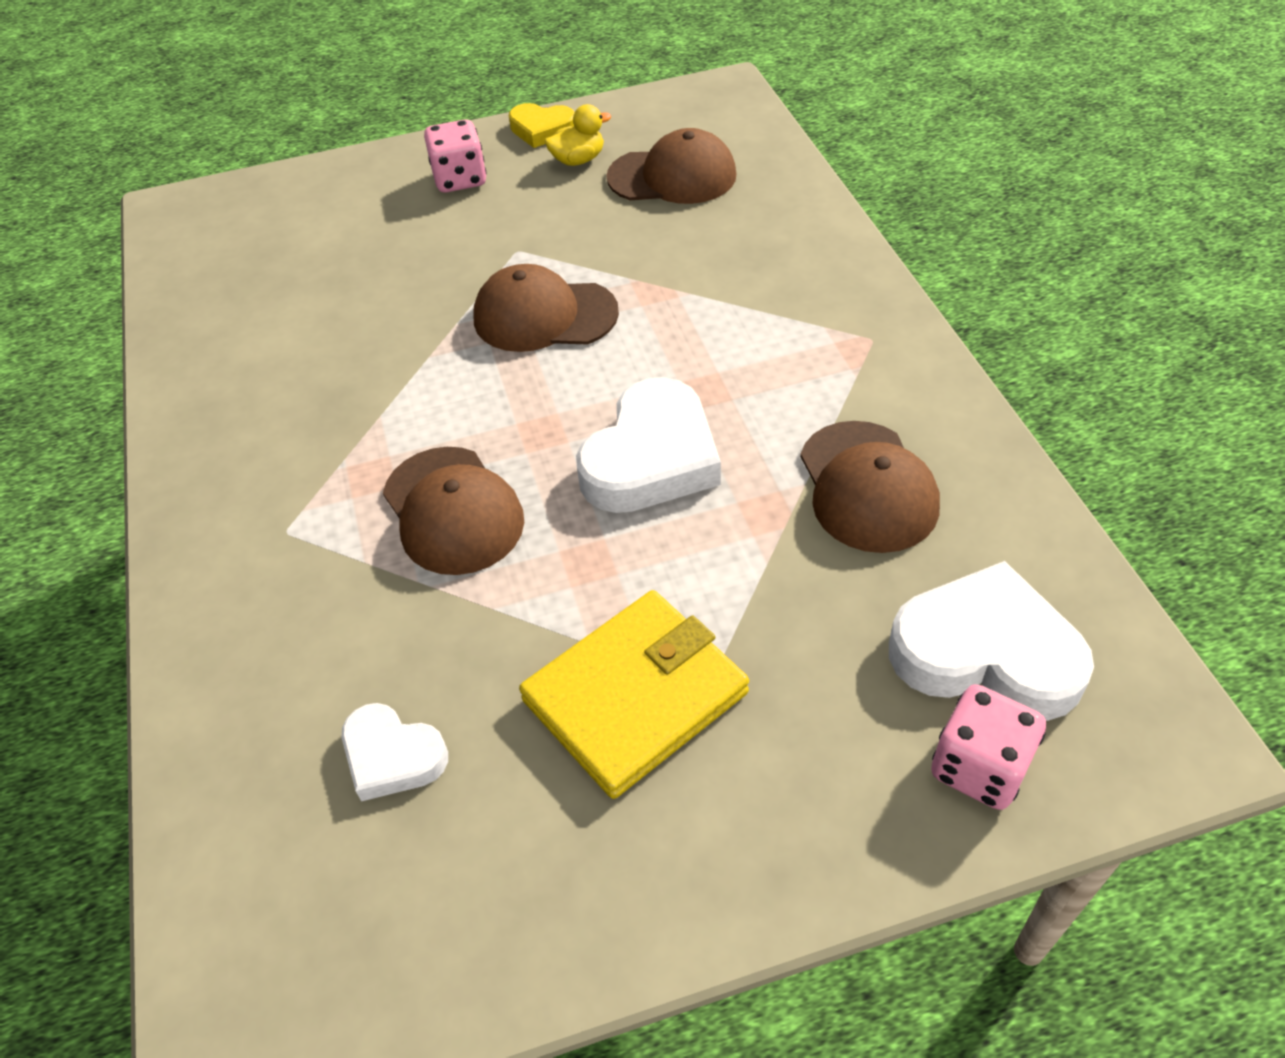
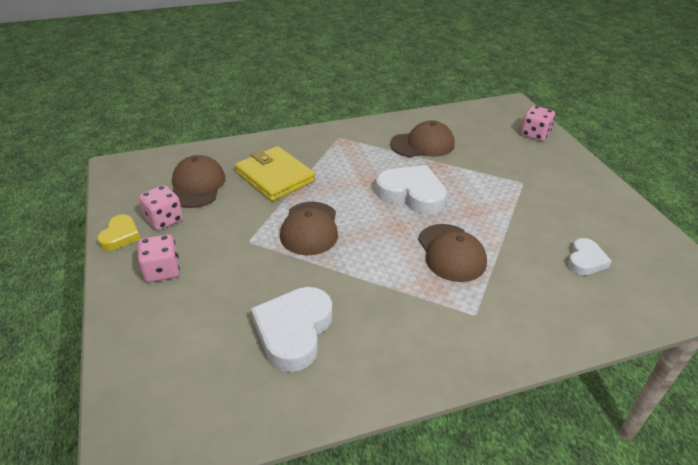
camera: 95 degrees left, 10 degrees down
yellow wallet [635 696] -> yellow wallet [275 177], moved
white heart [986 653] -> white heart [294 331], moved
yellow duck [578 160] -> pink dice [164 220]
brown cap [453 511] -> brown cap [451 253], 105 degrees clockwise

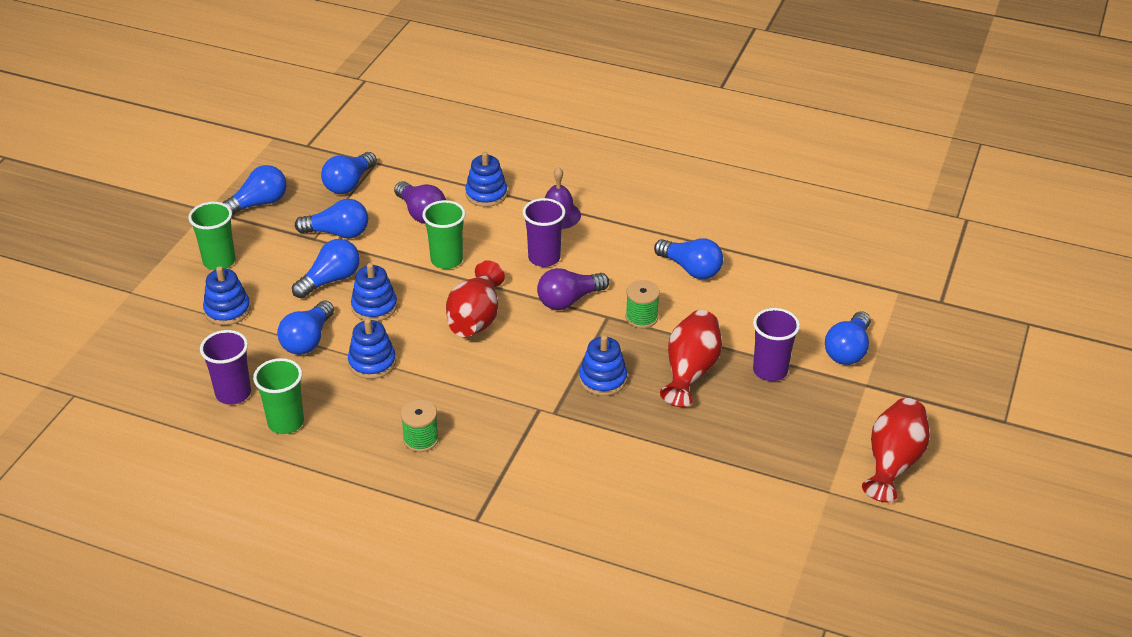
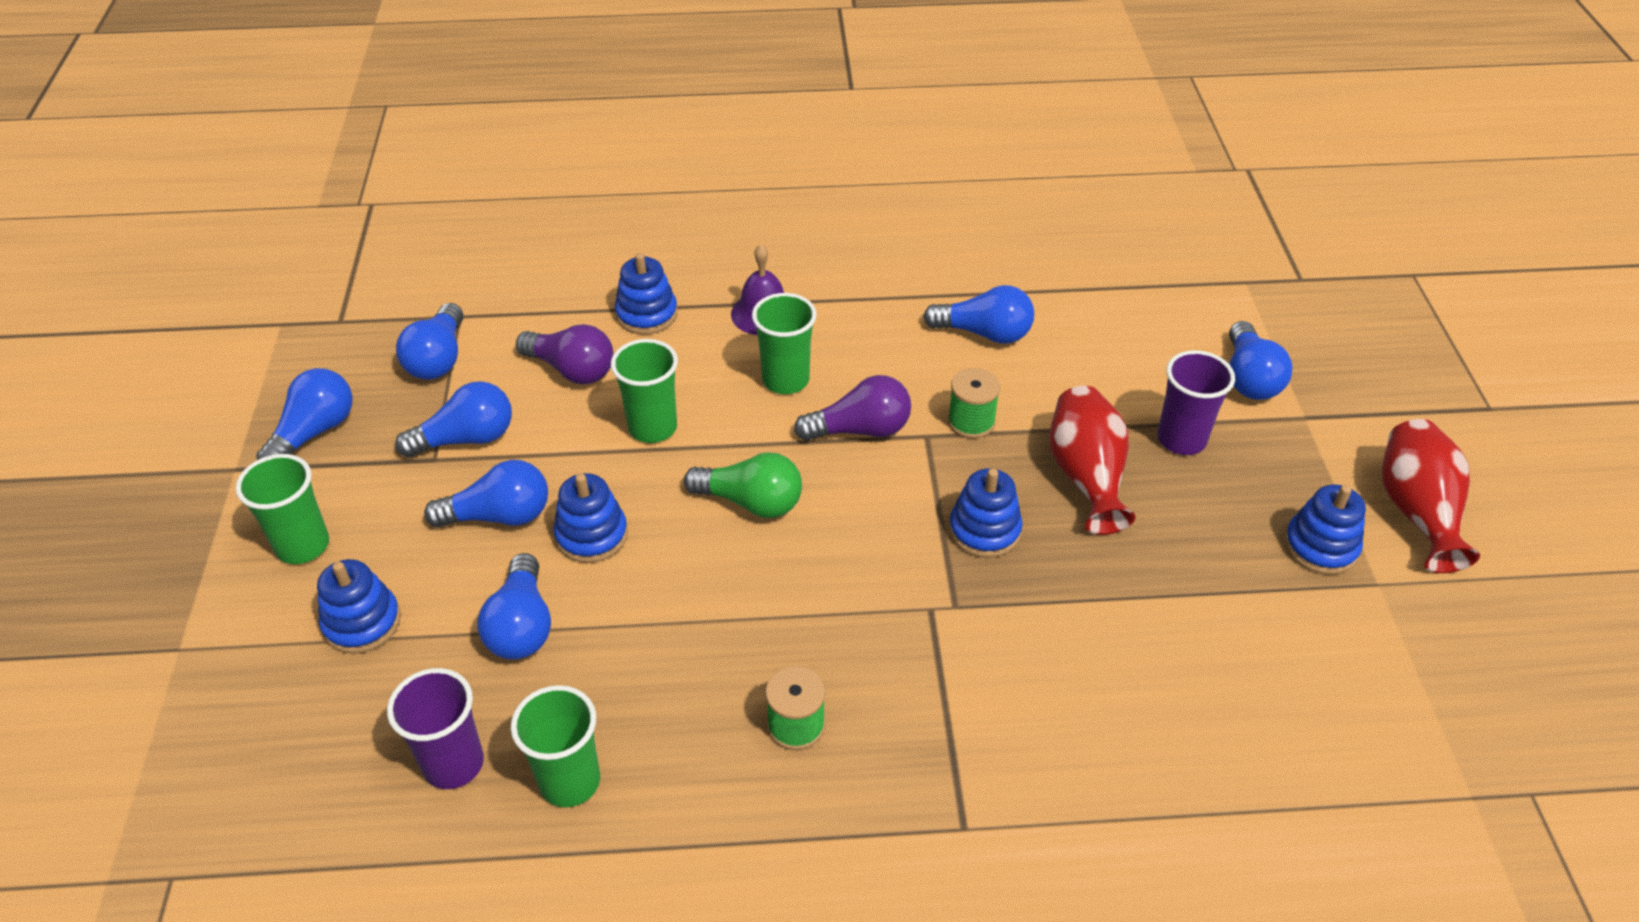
camera: 25 degrees left, 5 degrees up
blue stacking toy [372 363] -> blue stacking toy [1320 546], moved
red vase [475 319] -> green light bulb [751 502]
purple cup [544 258] -> green cup [785 380]
blue light bulb [330 280] -> blue light bulb [499 516], 60 degrees clockwise
purple light bulb [569 300] -> purple light bulb [860 430], 135 degrees counterclockwise

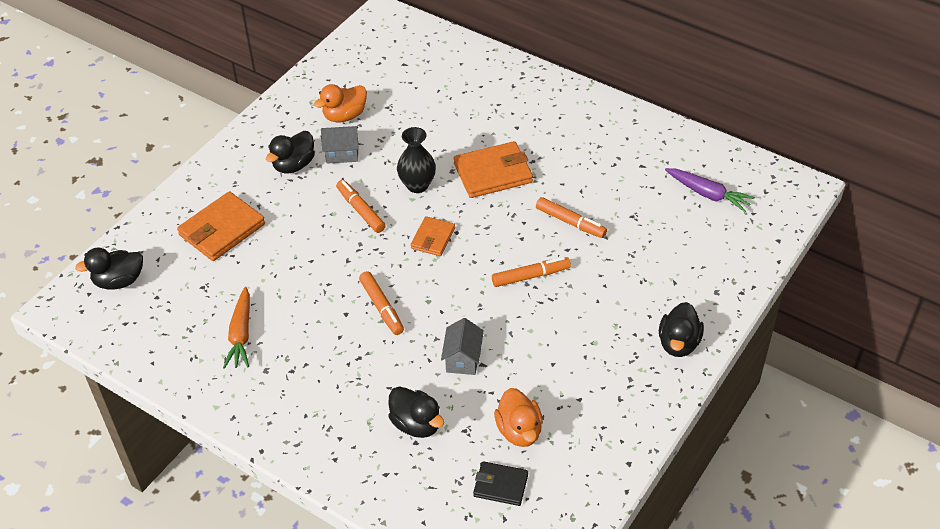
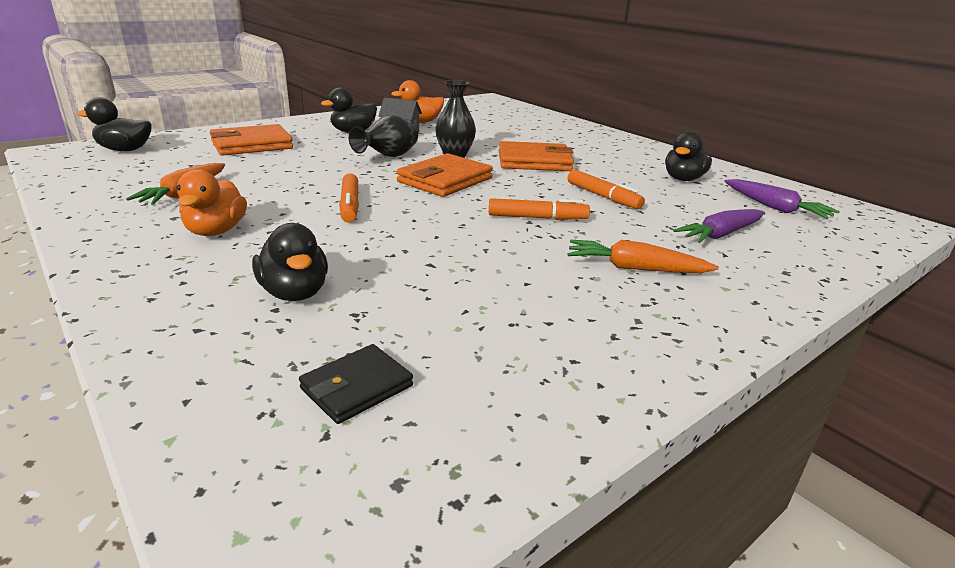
camera: 15 degrees right, 20 degrees down
grey house [463 359] -> none
none -> orange carrot [635 268]
none -> purple carrot [720 235]
orange duck [519 431] -> orange duck [216 231], moved
black duck [678 343] -> black duck [683 179], moved
orange marker [360 210] -> black vase [388 157]
black wallet [500 485] -> black wallet [356 387], 75 degrees counterclockwise
orange wallet [433 238] -> orange wallet [445 180], x1.69

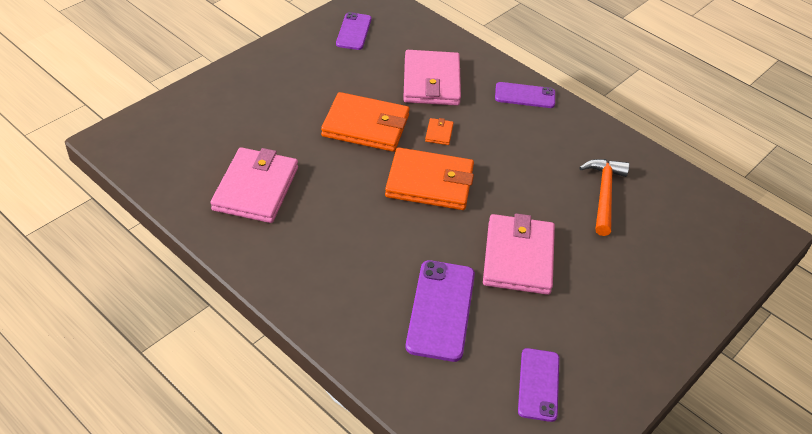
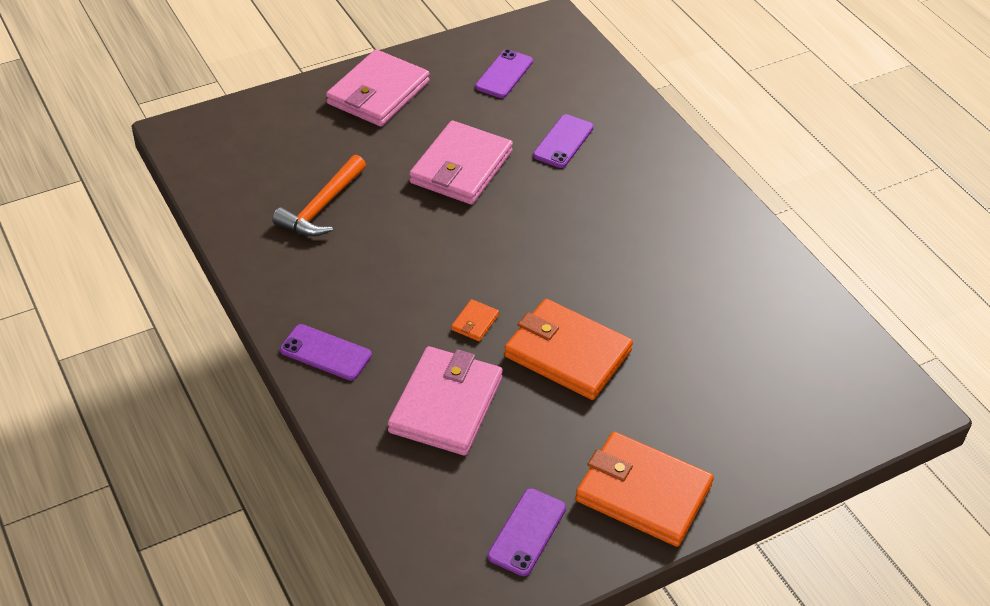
camera: 160 degrees left, 0 degrees up
pink wallet [255 188] -> pink wallet [378 93], moved
orange wallet [429 183] -> orange wallet [643 493], moved
purple phone [441 310] -> purple phone [563 141], x0.65

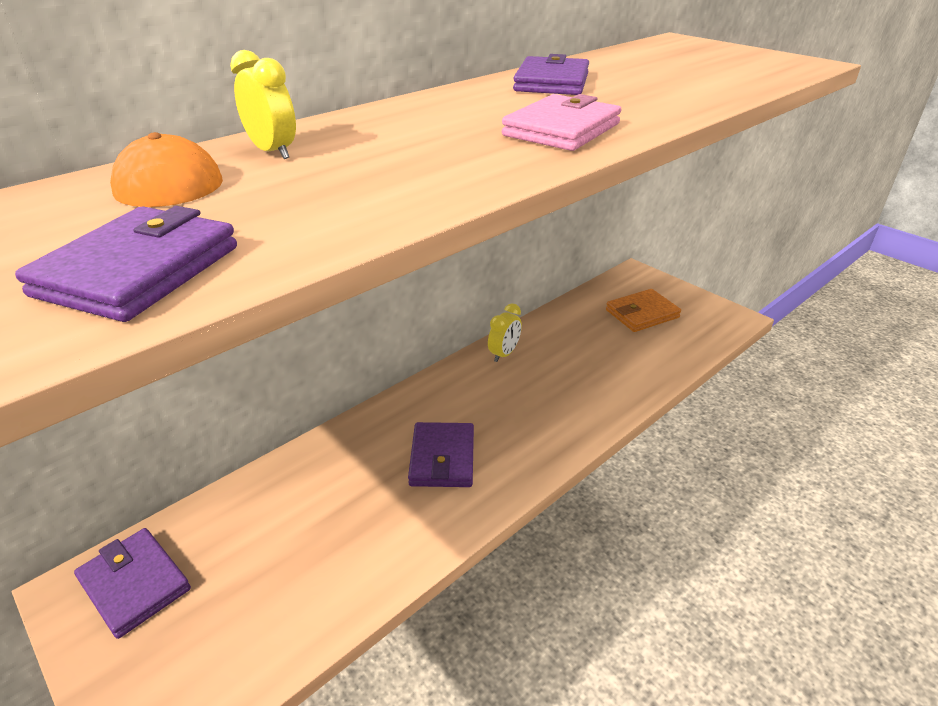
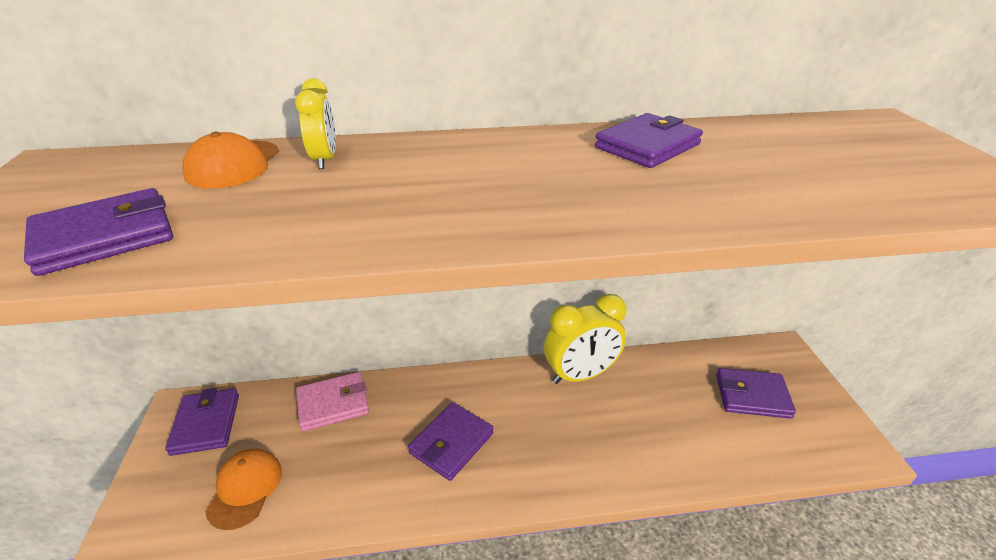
camera: 35 degrees right, 0 degrees up
none -> orange cap [245 489]
pink wallet [561 130] -> pink wallet [333 404], moved
orange wallet [642 314] -> purple wallet [752 396]
yellow clock [504 354] -> yellow clock [580 375], x1.87

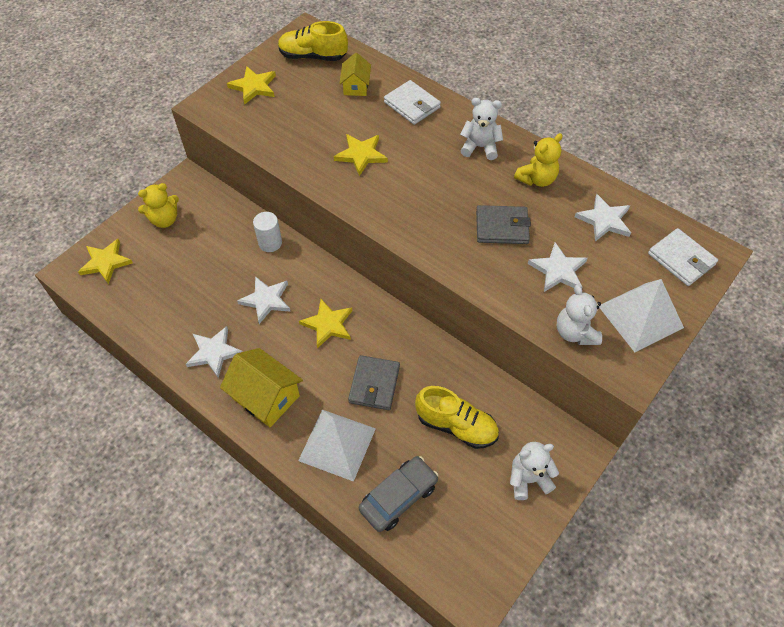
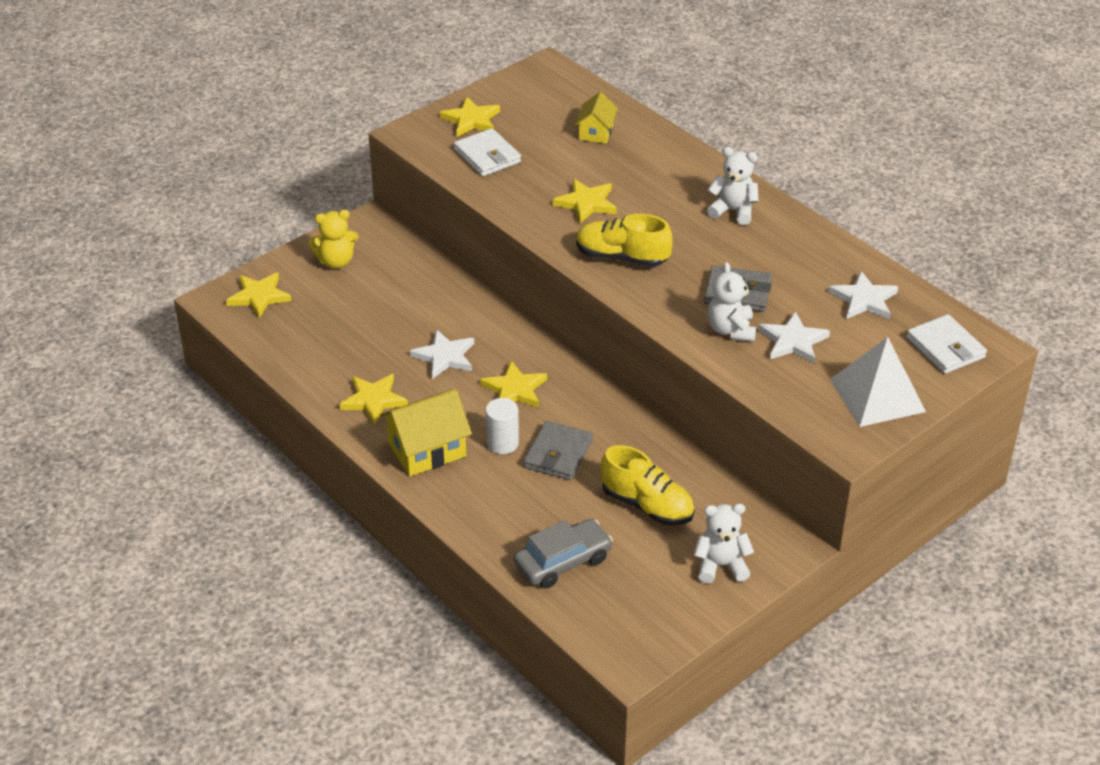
camera: 10 degrees right, 15 degrees down
white pyramid [337 444] -> none
yellow teddy bear [536 179] -> none
white cylinder [270 243] -> white cylinder [502 443], moved
yellow shoe [313 56] -> yellow shoe [621 257], moved
white wallet [412 105] -> white wallet [487 156], moved
white teddy bear [575 332] -> white teddy bear [731 330], moved
white star [214 352] -> yellow star [373 400]
yellow house [266 397] -> yellow house [427 450], 75 degrees counterclockwise

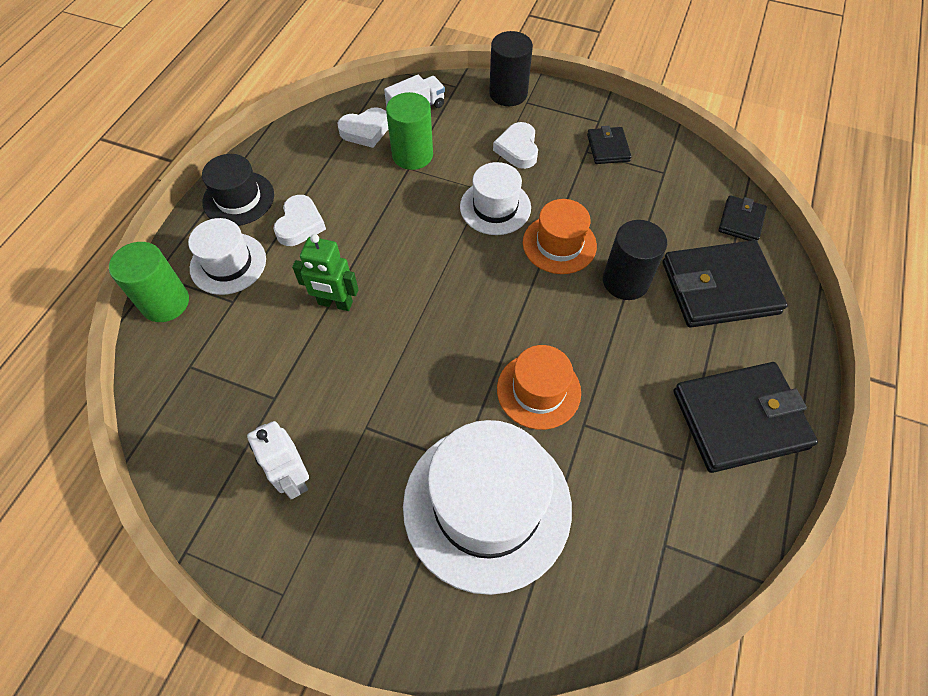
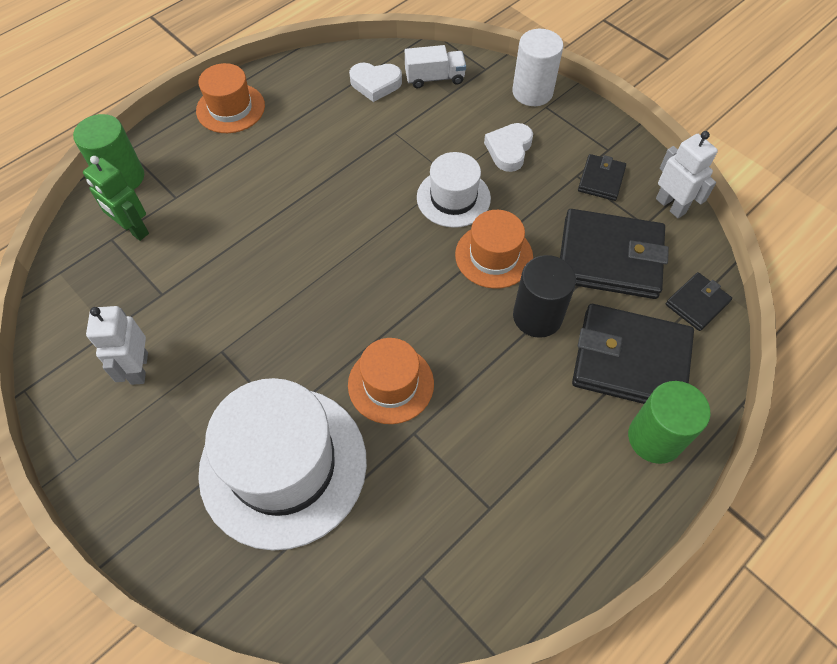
camera: 25 degrees right, 0 degrees up
white hat [228 263] -> none
white heart [300 224] -> none
none -> white robot [671 206]
green robot [335 303] -> green robot [133 229], moved
green cylinder [412 155] -> green cylinder [655 438], moved
black wallet [739 419] -> black wallet [610 258], moved
black hat [238 198] -> orange hat [230 108]
black cylinder [508 93] -> white cylinder [532 92]

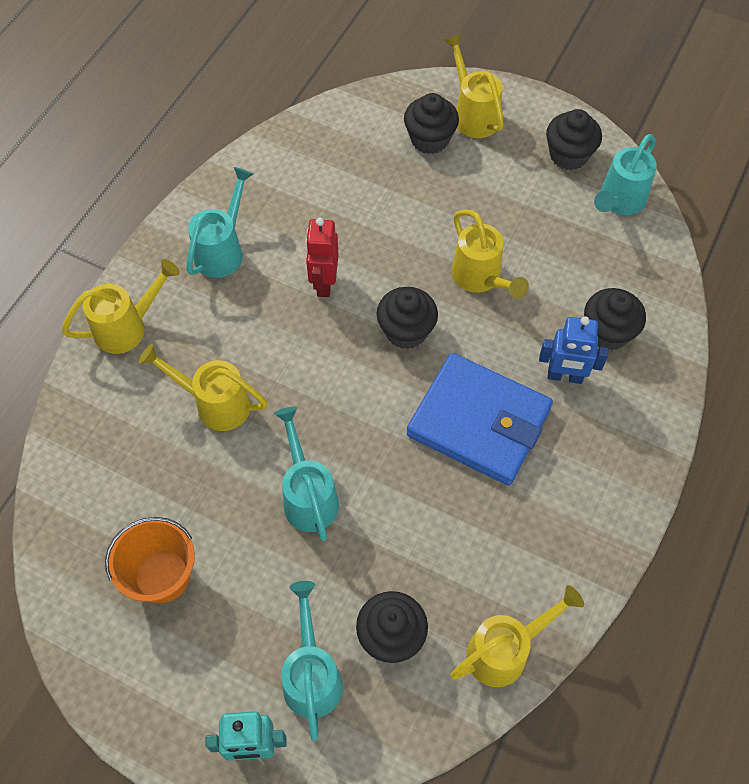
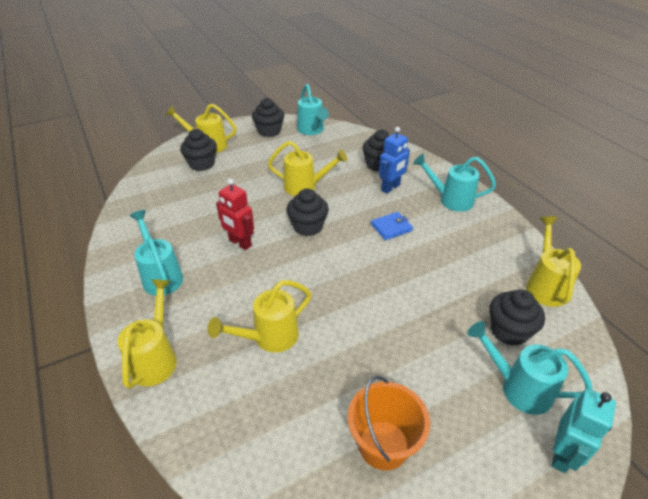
camera: 55 degrees left, 20 degrees down
turquoise watering can [308 496] -> turquoise watering can [451 200], moved
blue wallet [479 422] -> blue wallet [391 227], x0.43

